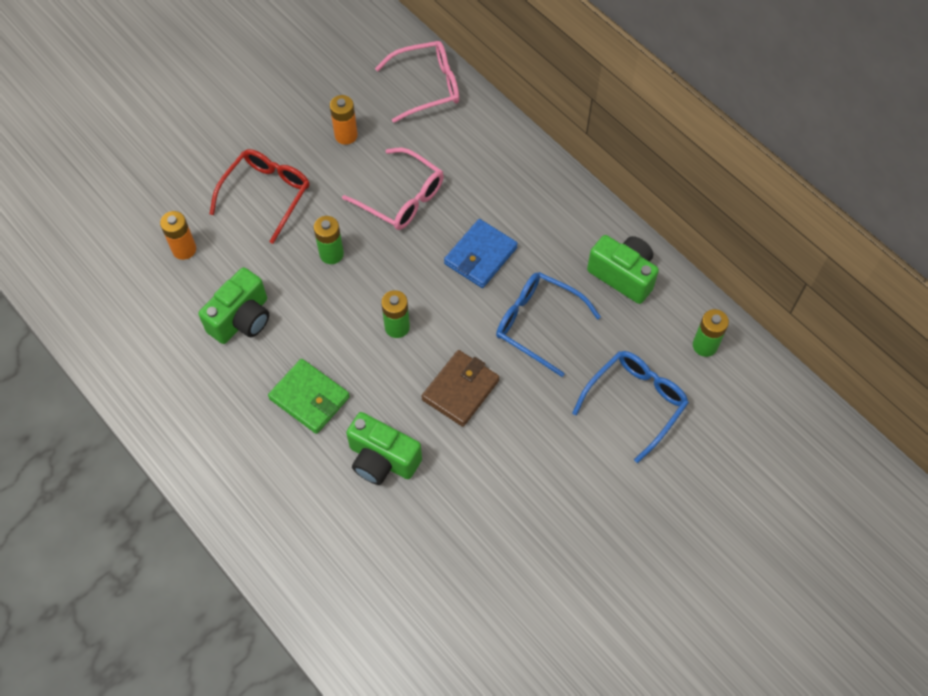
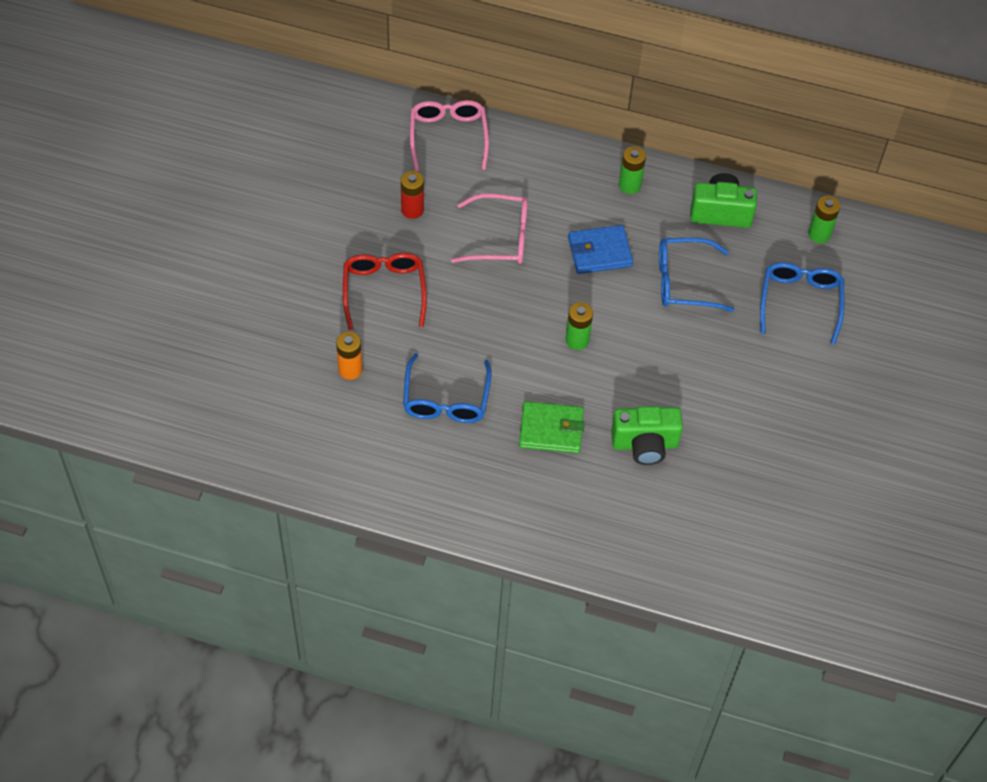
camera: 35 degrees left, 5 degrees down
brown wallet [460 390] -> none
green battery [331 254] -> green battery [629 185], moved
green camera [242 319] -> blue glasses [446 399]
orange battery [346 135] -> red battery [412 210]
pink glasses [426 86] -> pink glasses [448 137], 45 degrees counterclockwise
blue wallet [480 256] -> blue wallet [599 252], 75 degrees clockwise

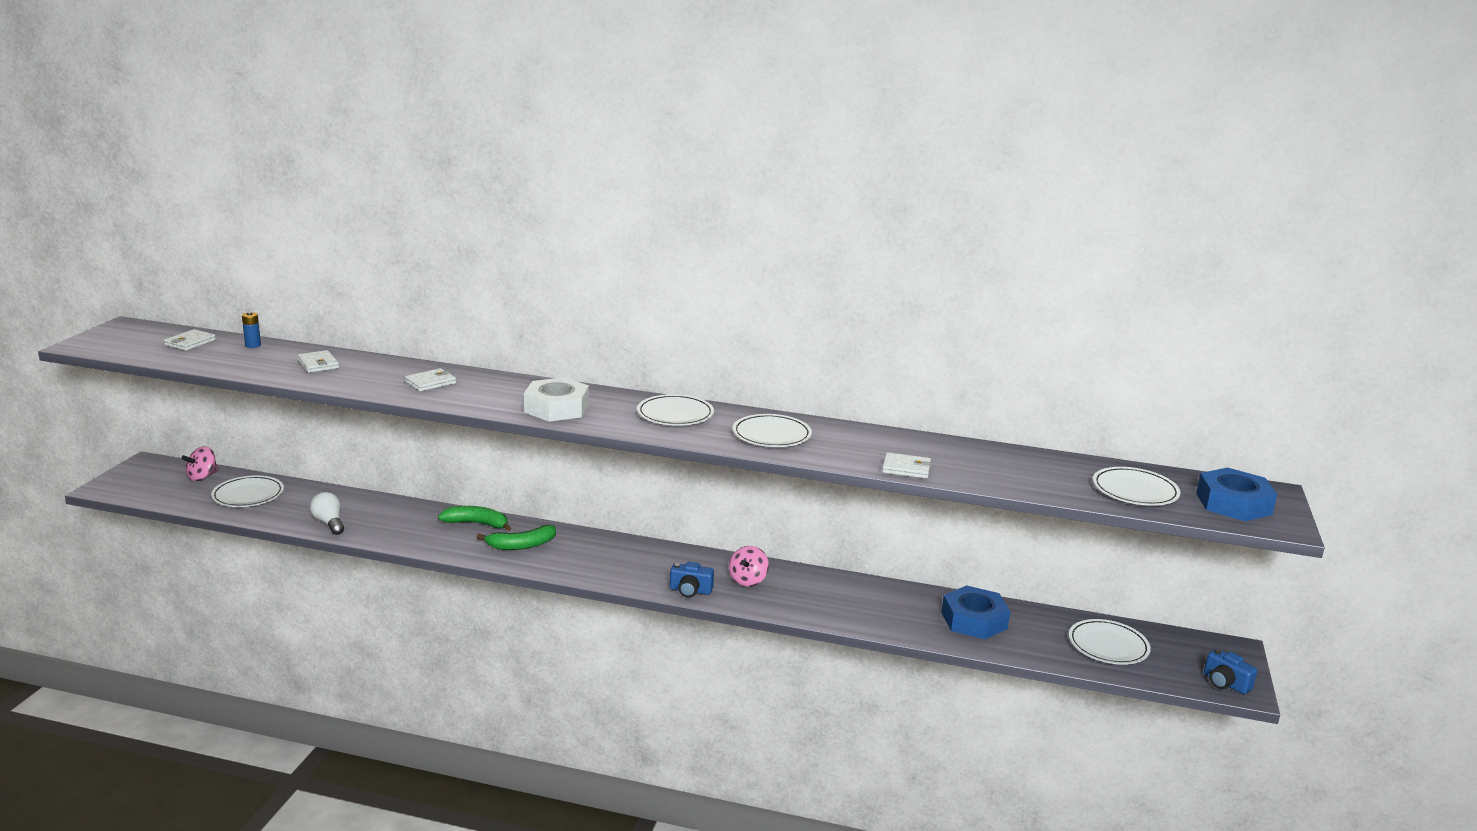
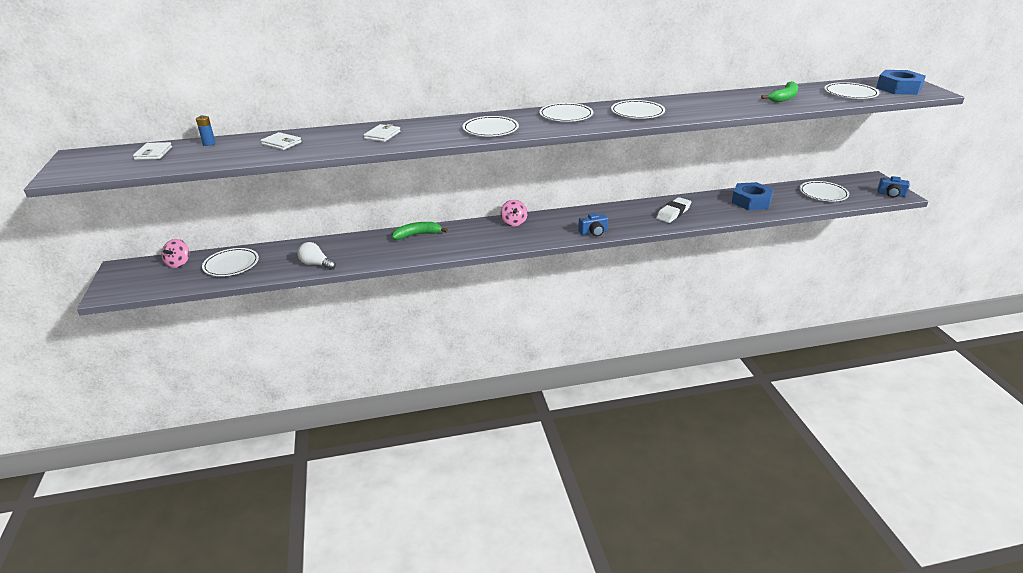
camera: 25 degrees left, 10 degrees up
white wallet [906 468] -> none
none -> white eraser [673 213]
green banana [521 545] -> green banana [784 98], moved
pink spinning top [748 580] -> pink spinning top [514 222], moved
white nut [556 408] -> white plate [490 129]

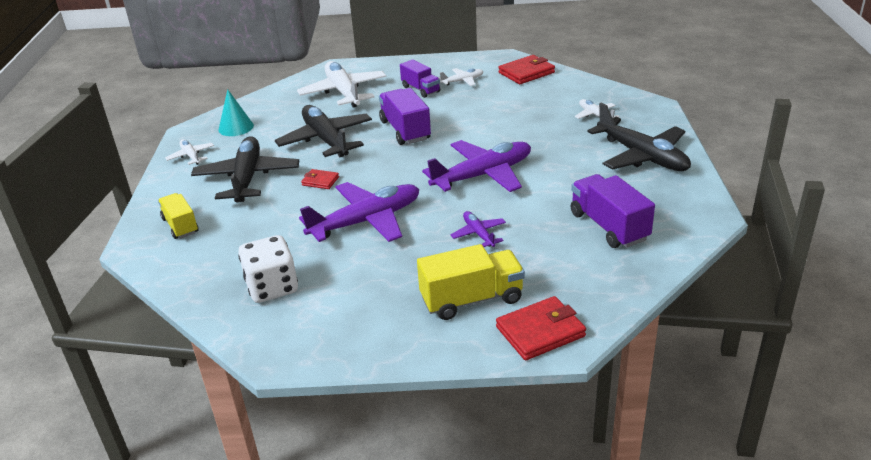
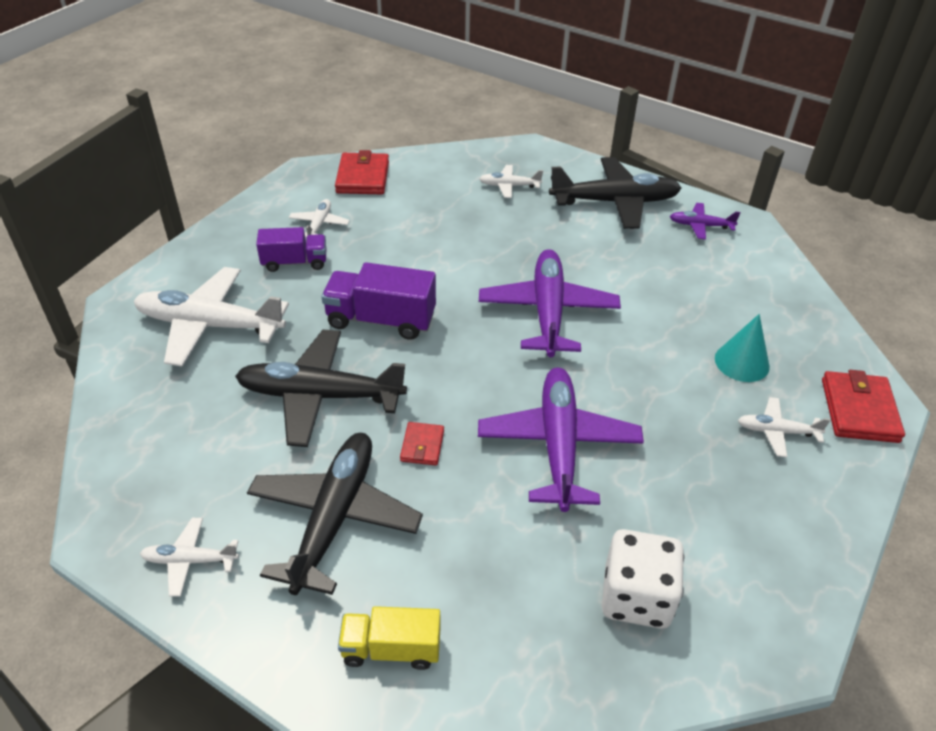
camera: 60 degrees left, 10 degrees up
purple truck [609 226] -> none
turquoise cone [236 127] -> turquoise cone [742 362], moved
purple plane [479 234] -> purple plane [701 226], moved
yellow truck [471 299] -> white plane [777 431]
black plane [247 178] -> black plane [334 518], 75 degrees clockwise
red wallet [320 181] -> red wallet [422 446], 45 degrees counterclockwise

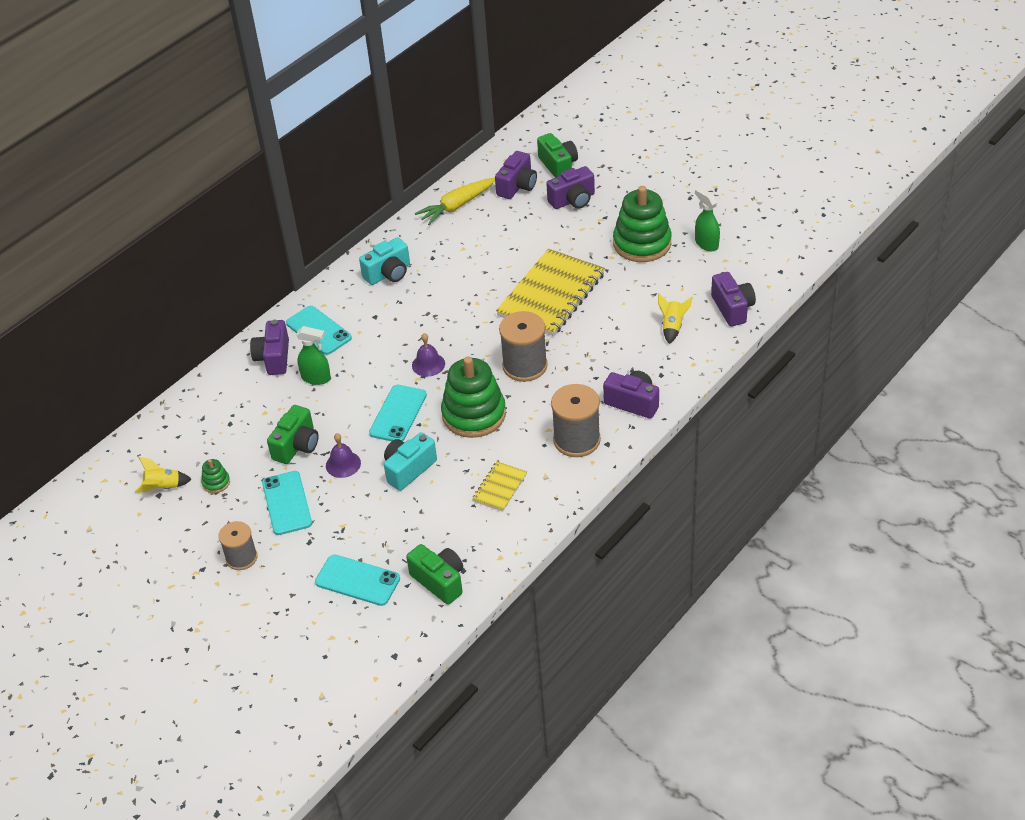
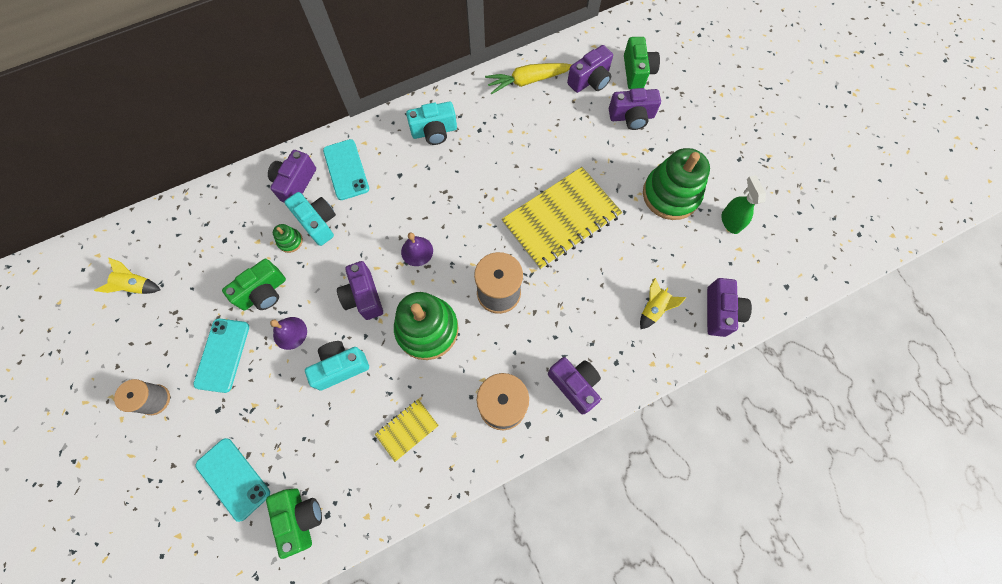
camera: 20 degrees right, 25 degrees up
green stacking toy [216 483] -> green stacking toy [290 241], moved
green spray bottle [316 378] -> turquoise camera [317 222]
turquoise phone [398 414] -> purple camera [363 296]

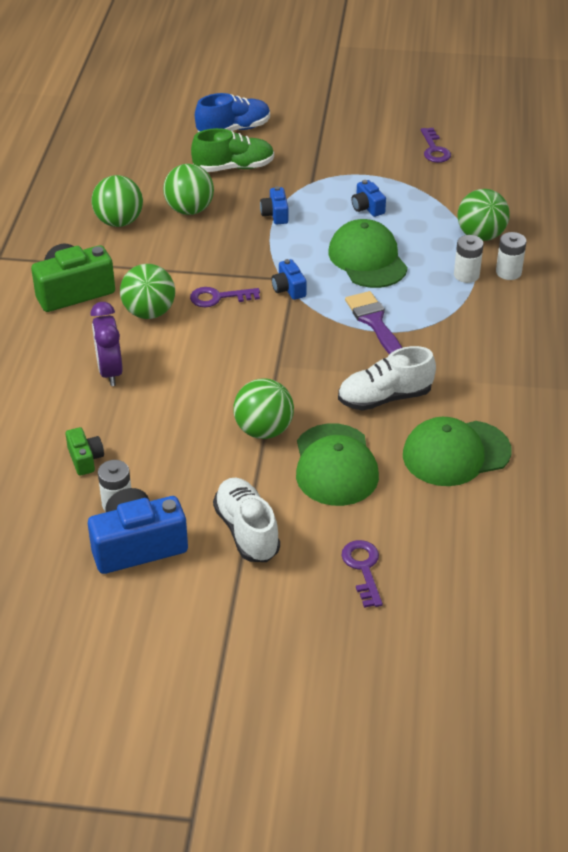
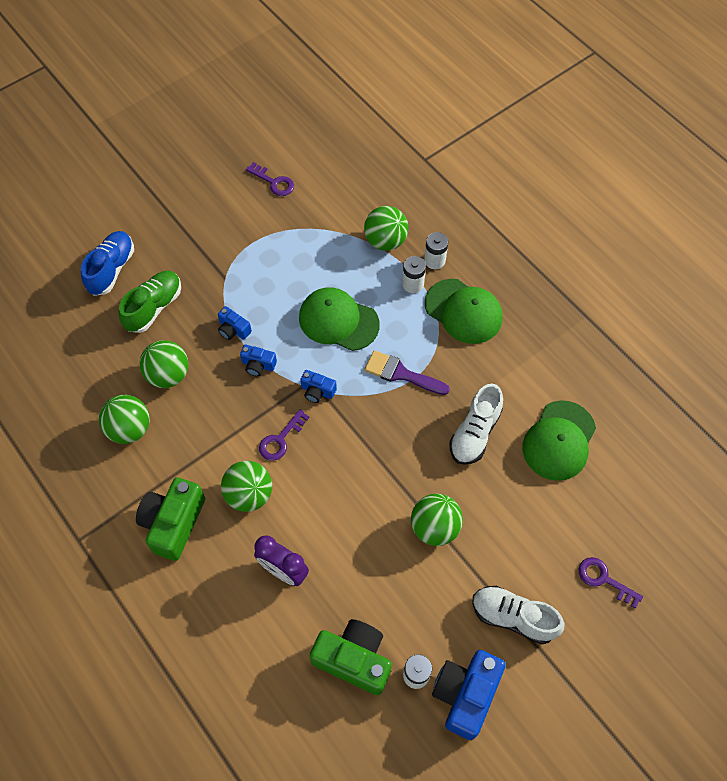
camera: 45 degrees left, 20 degrees up
green cap [335 465] -> green cap [463 311], moved
blue camera [367 207] -> blue camera [258 365], moved
green camera [85 459] -> green camera [354 659], x1.96

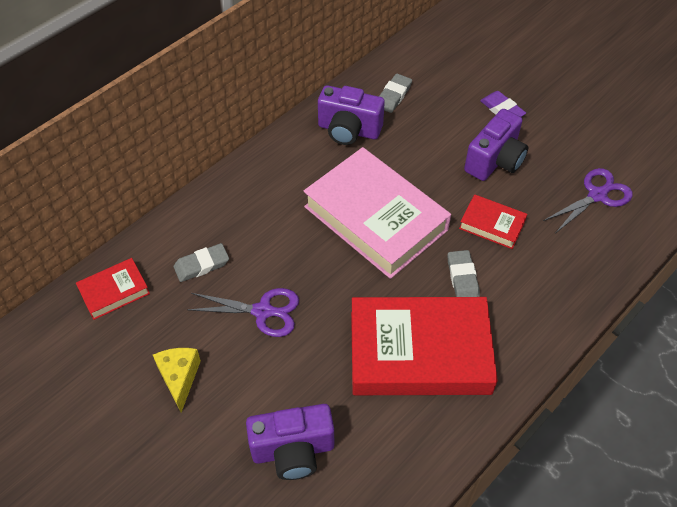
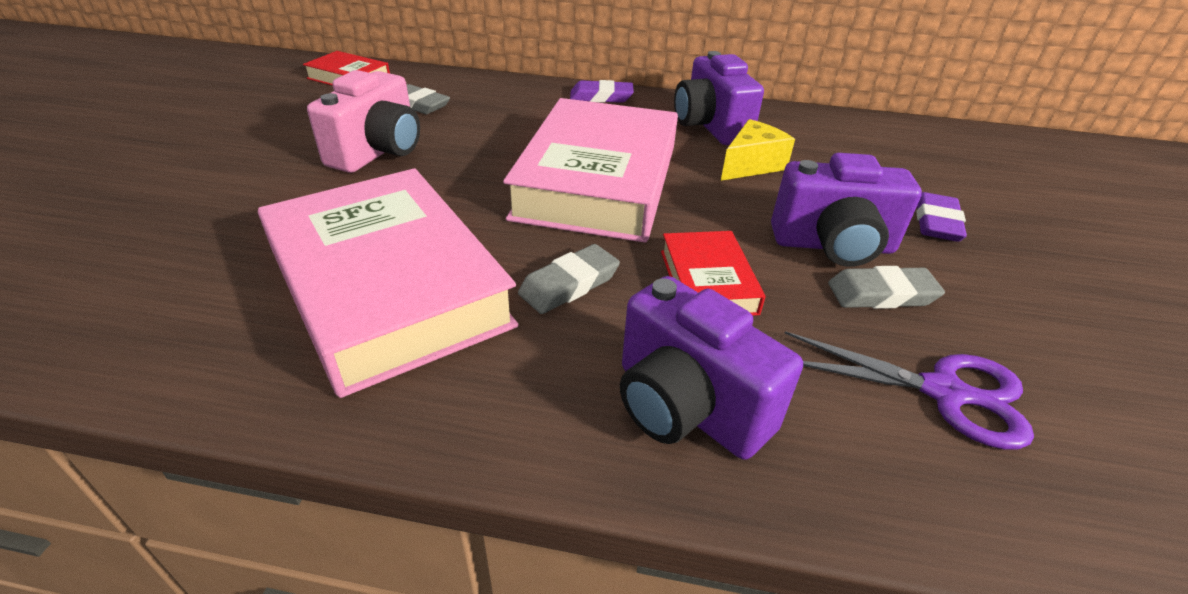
camera: 55 degrees right, 15 degrees down
none -> purple eraser [601 97]
yellow cheese [179 378] -> yellow cheese [751 165], moved
purple camera [293 450] -> purple camera [687 406], moved
grey eraser [393 96] -> grey eraser [881 294], moved
purple scissors [263 311] -> pink camera [378 152]
red book [419 352] -> pink book [388 286]

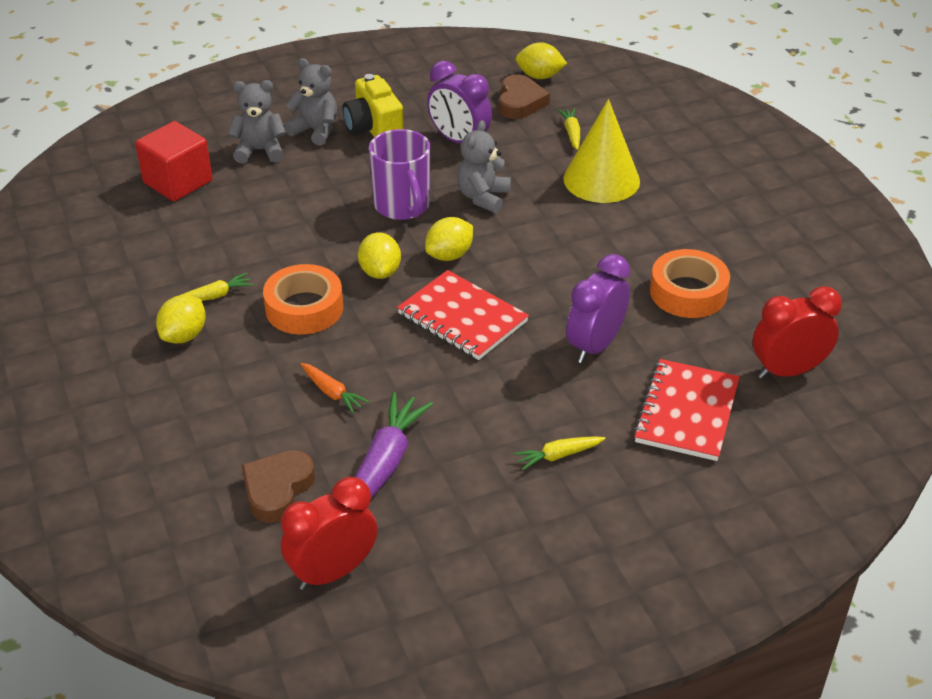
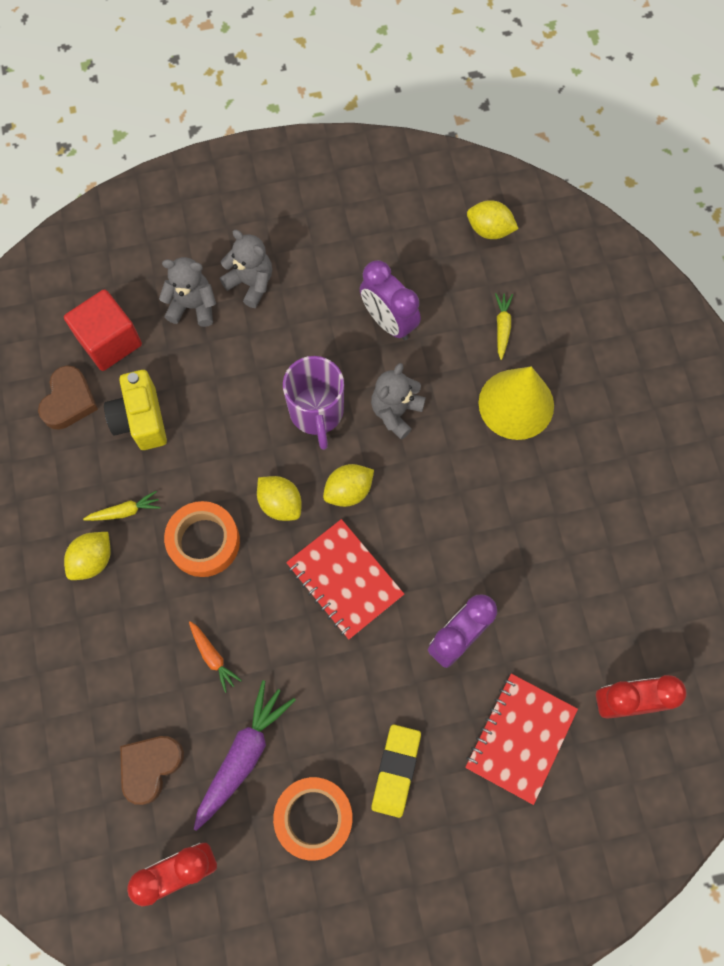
camera: 10 degrees right, 30 degrees up
yellow camera [374 129] -> yellow camera [141 420], moved
brown heart [520 102] -> brown heart [69 401], moved
orange tape [688 292] -> orange tape [314 817], moved
yellow carrot [558 456] -> yellow eraser [396 770]
yellow lemon [380 272] -> yellow lemon [280 503], 45 degrees counterclockwise

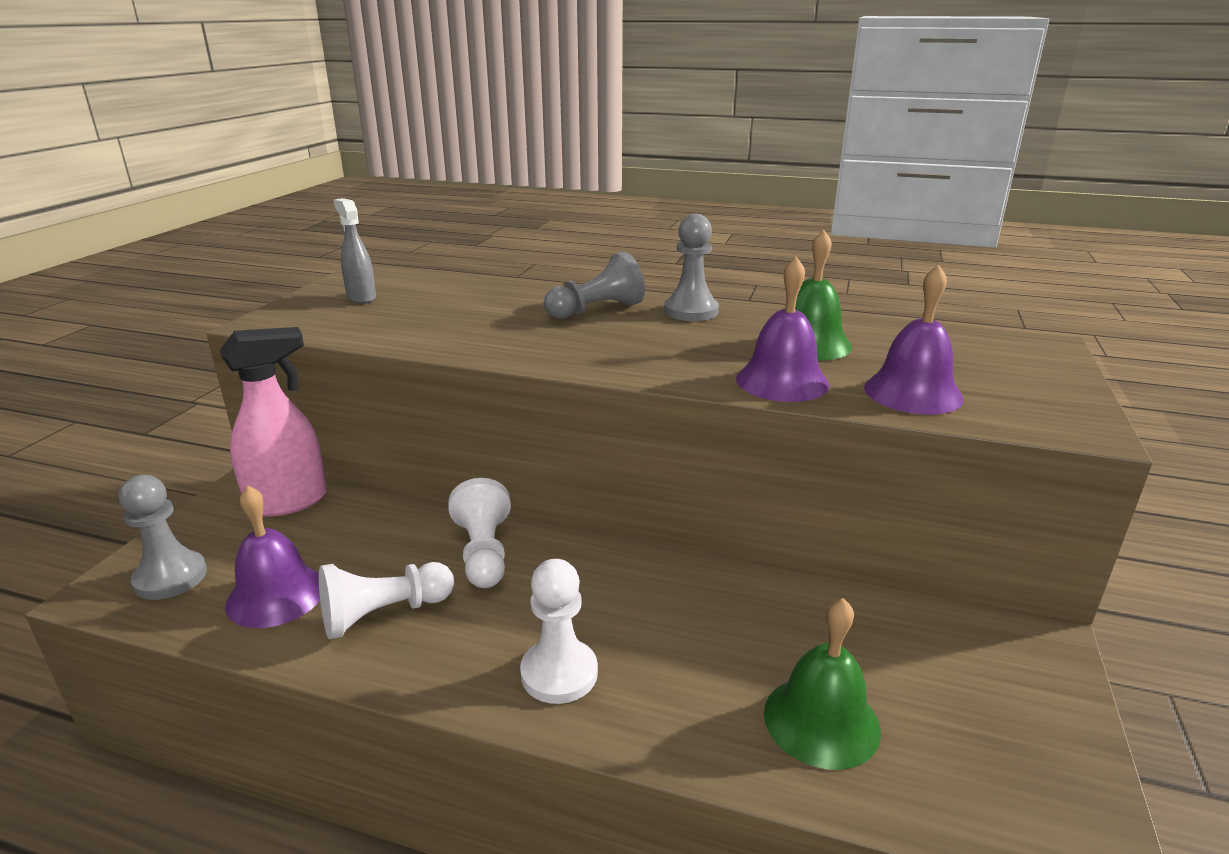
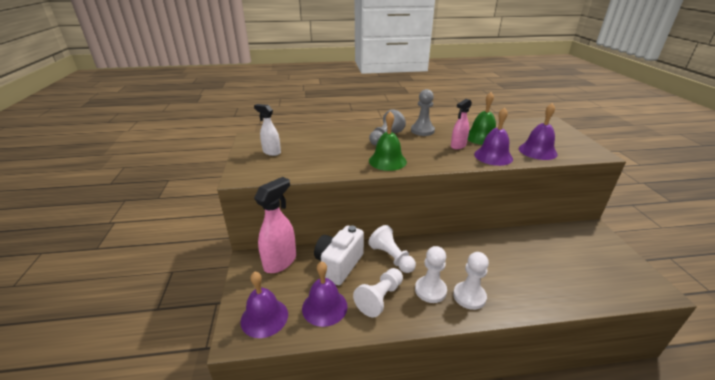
camera: 25 degrees left, 5 degrees up
none -> white camera [339 265]
none -> white pawn [430 290]
none -> pink spray bottle [458 146]
green bell [821 720] -> green bell [387 161], moved
grey pawn [170 577] -> purple bell [264 317]
grey spray bottle [361 298] -> white spray bottle [271 152]

